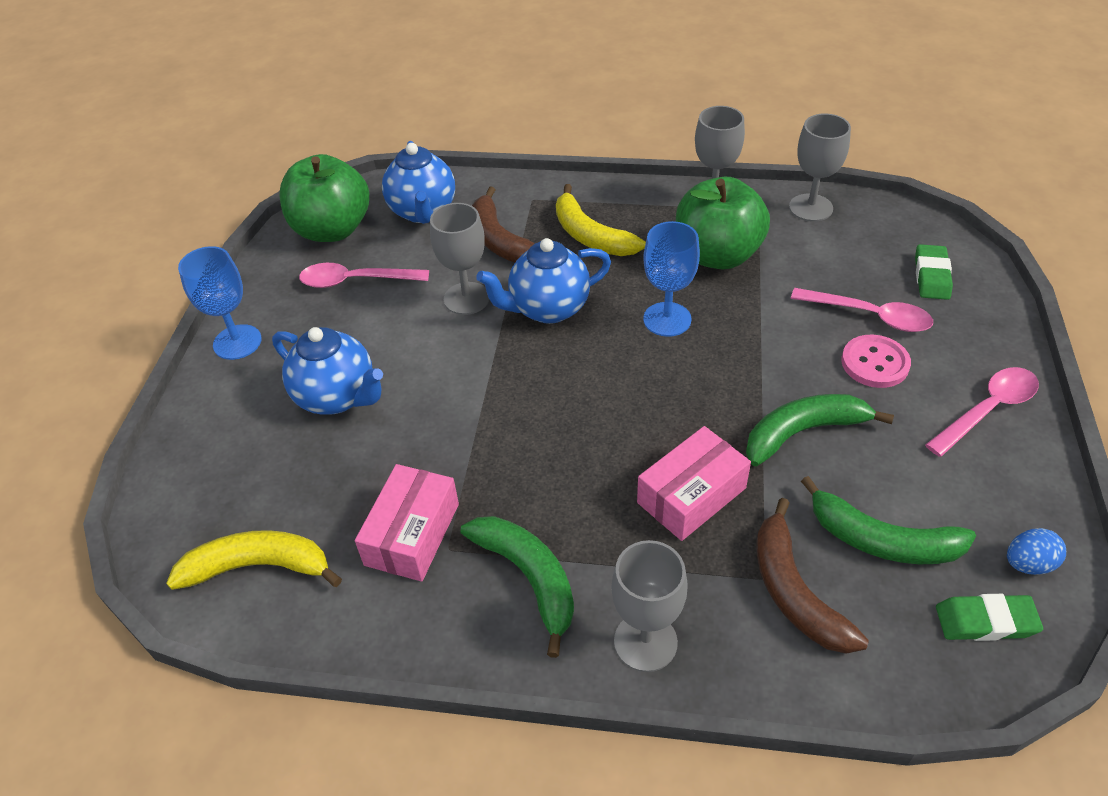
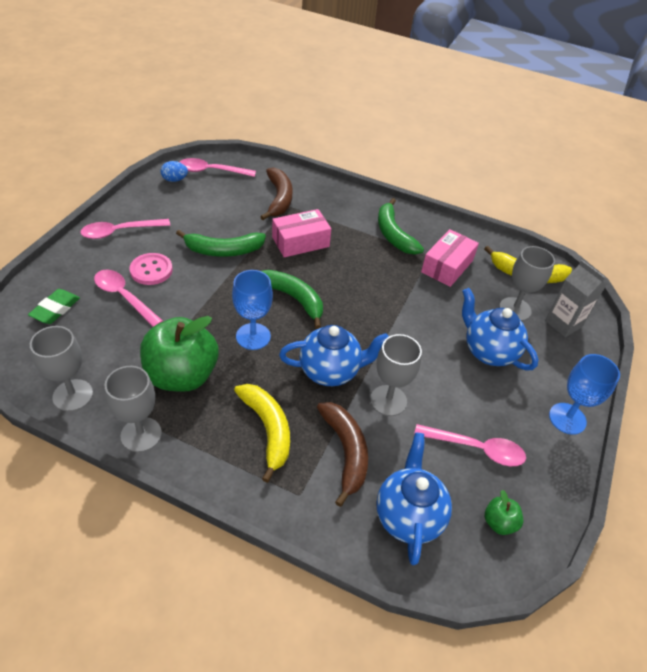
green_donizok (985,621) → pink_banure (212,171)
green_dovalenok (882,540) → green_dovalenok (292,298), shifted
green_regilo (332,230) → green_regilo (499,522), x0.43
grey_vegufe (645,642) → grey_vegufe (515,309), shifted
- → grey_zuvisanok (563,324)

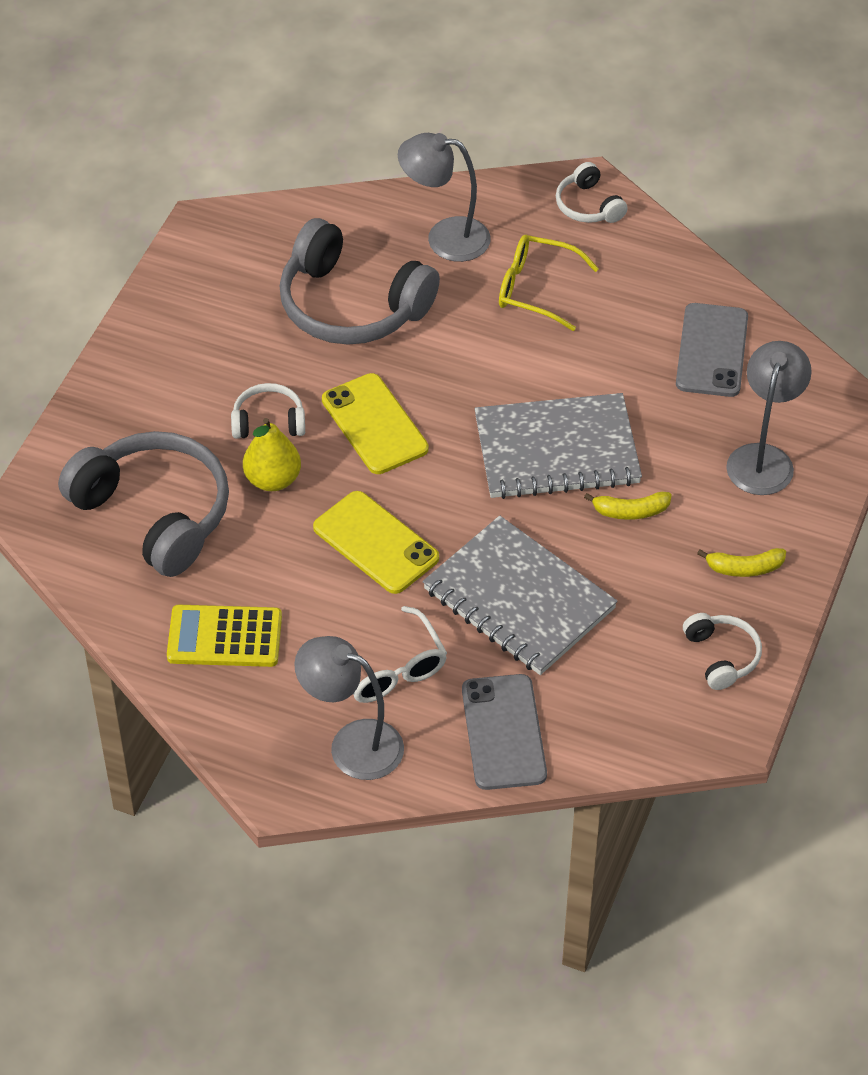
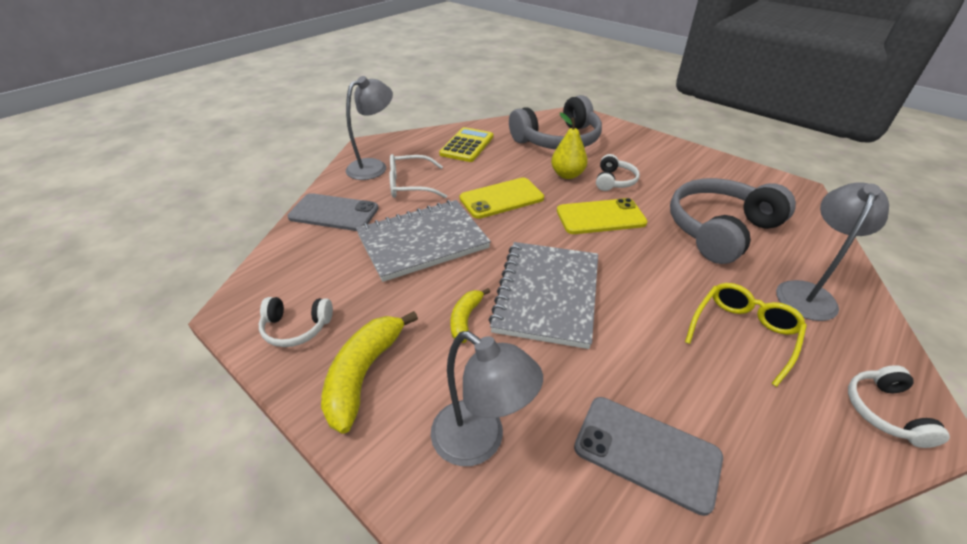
yellow_dovalenok (744,568) → yellow_dovalenok (364,374), x1.77
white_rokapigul (588,206) → white_rokapigul (884,411), 75 degrees counterclockwise

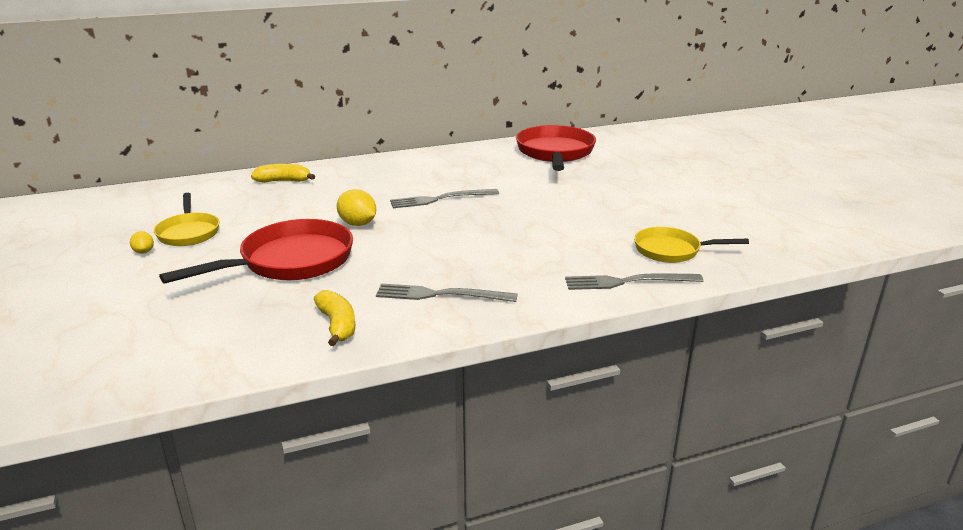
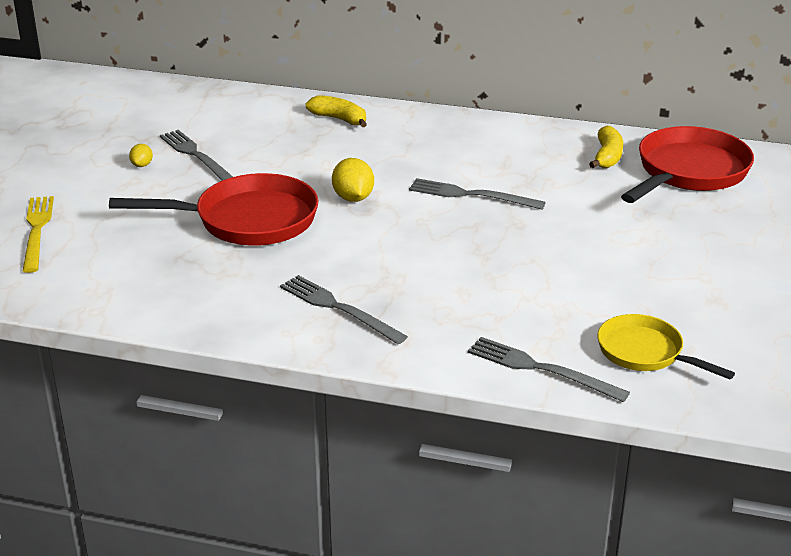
- → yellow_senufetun (37,230)
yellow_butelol (188,232) → grey_senufetun (196,156)
yellow_dovalenok (337,325) → yellow_dovalenok (607,157), shifted

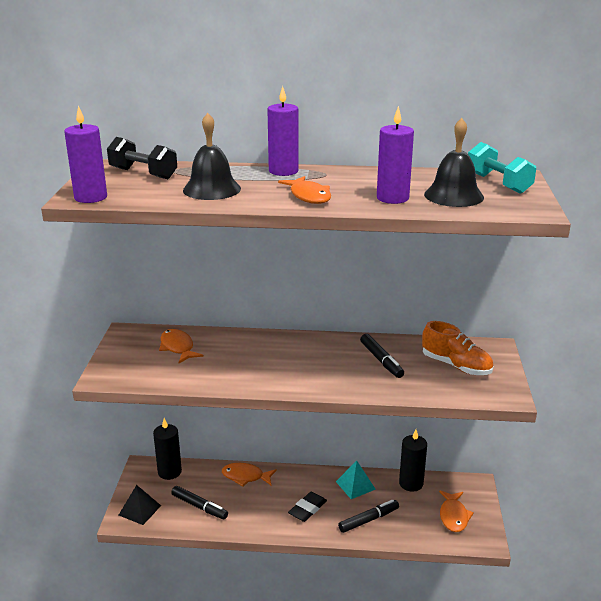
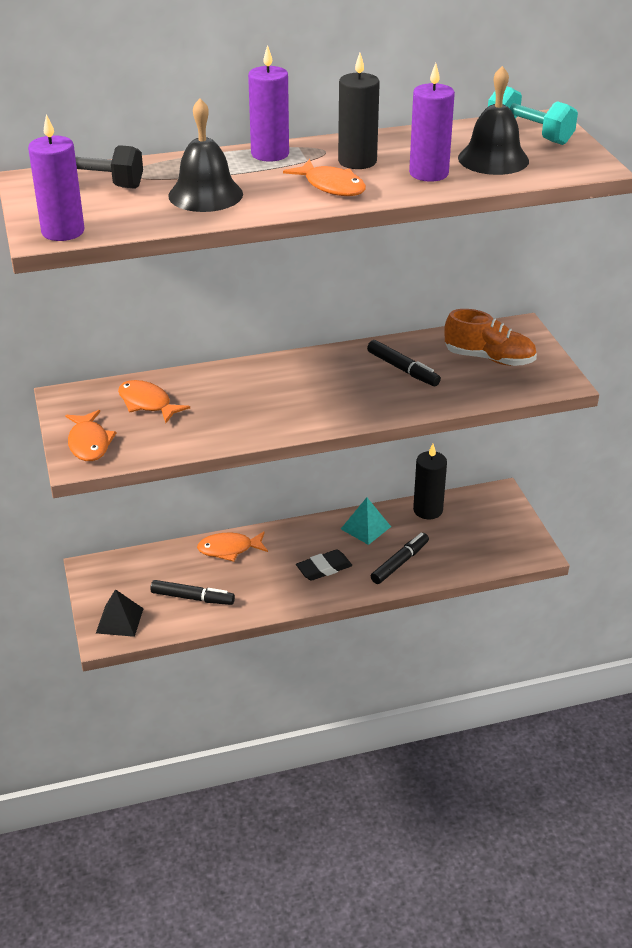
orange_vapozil (453,516) → orange_vapozil (89,443), shifted
black_donizok (307,509) → black_donizok (324,568), 45 degrees clockwise
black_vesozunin (169,472) → black_vesozunin (357,161), shifted

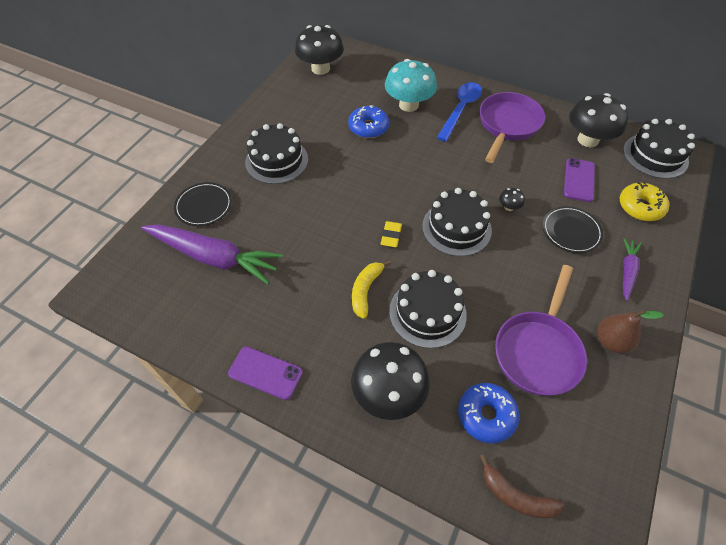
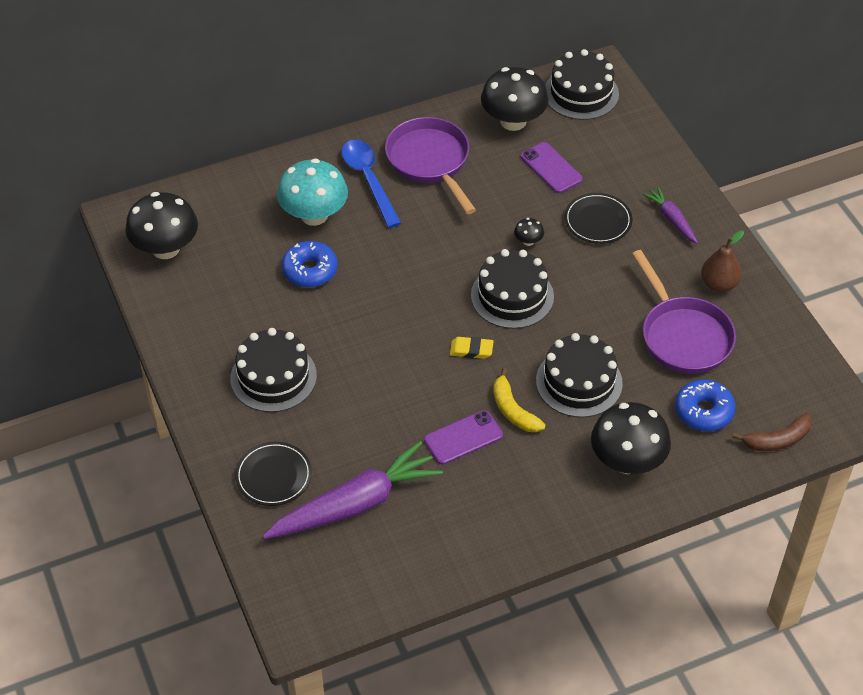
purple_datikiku (265,373) → purple_datikiku (463,438), shifted
yellow_donizok (391,236) → yellow_donizok (471,350), 45 degrees counterclockwise
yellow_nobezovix (640,207) → -

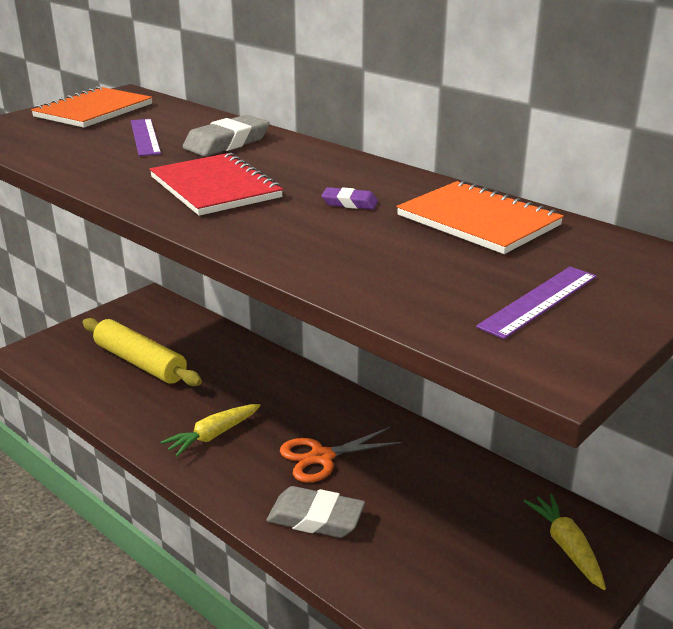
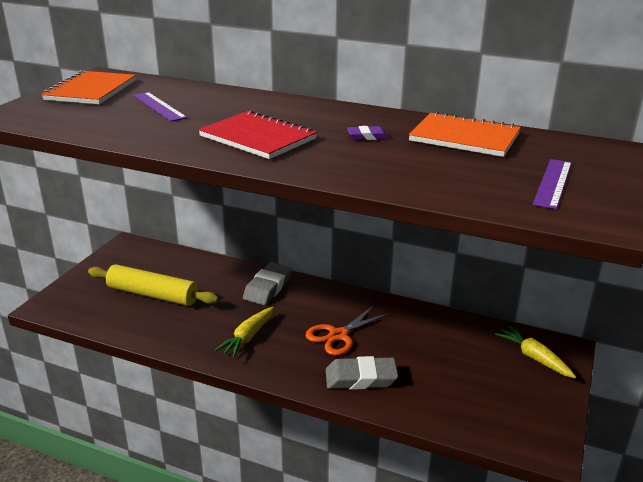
grey_donizok (227,143) → grey_donizok (268,287), shifted

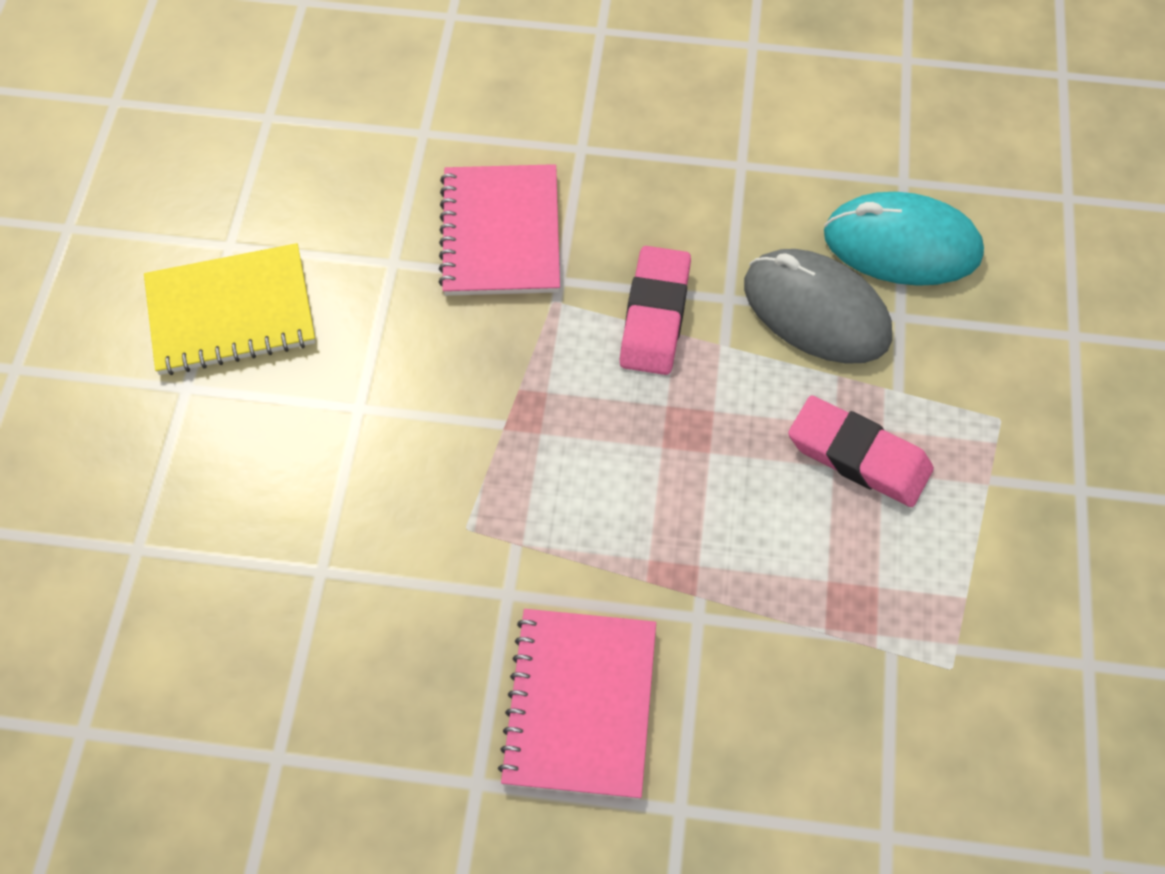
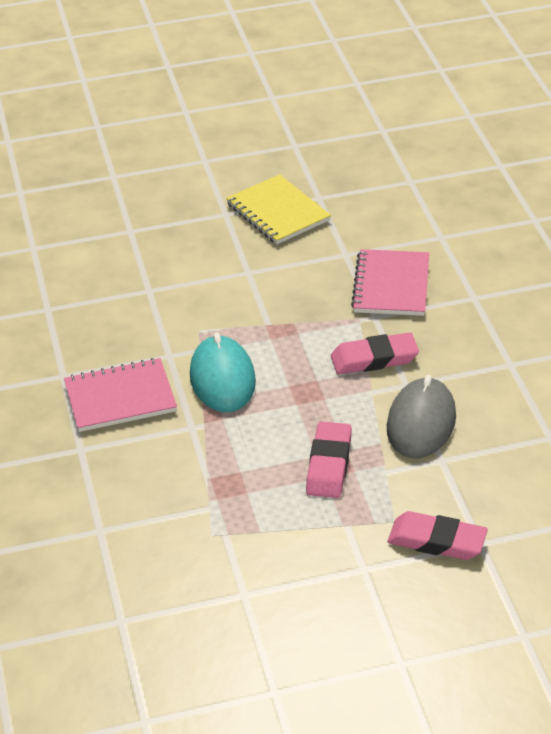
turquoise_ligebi (902,245) → turquoise_ligebi (222,378), shifted
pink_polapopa (500,233) → pink_polapopa (391,285), 60 degrees counterclockwise
- → pink_donizok (437,541)

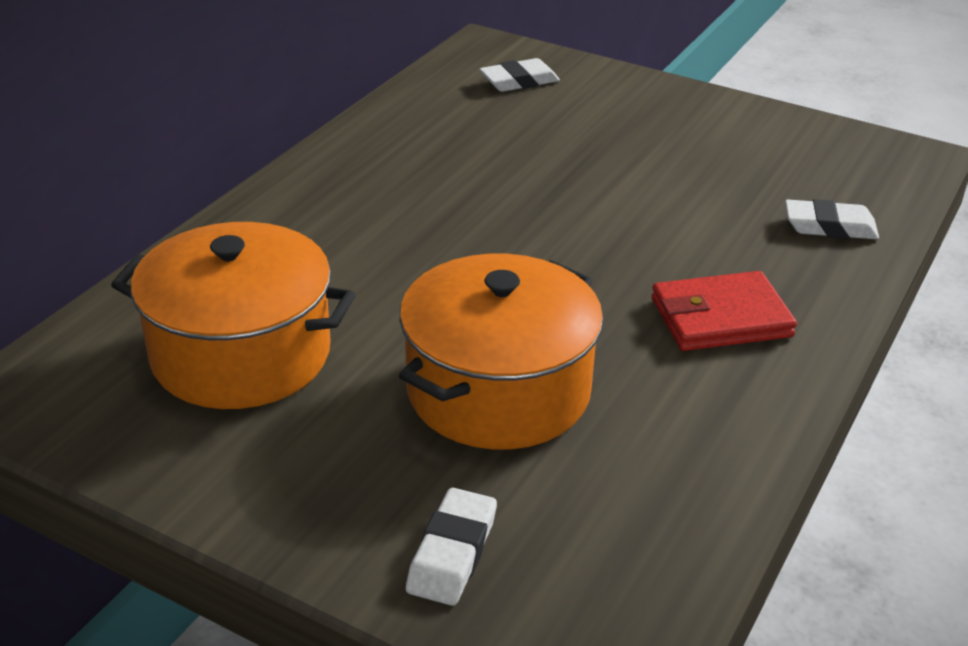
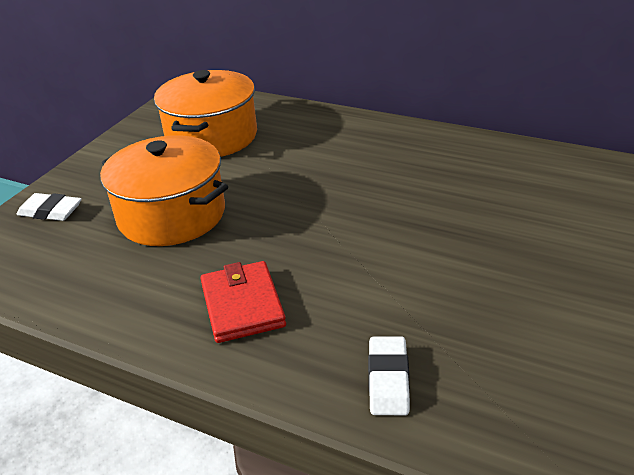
white_donizok (519,81) → -

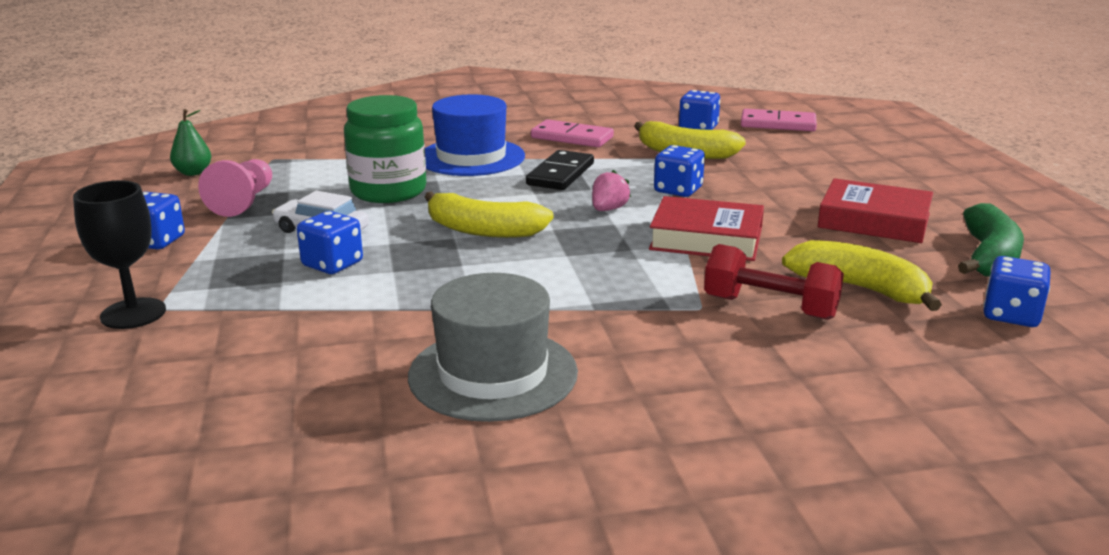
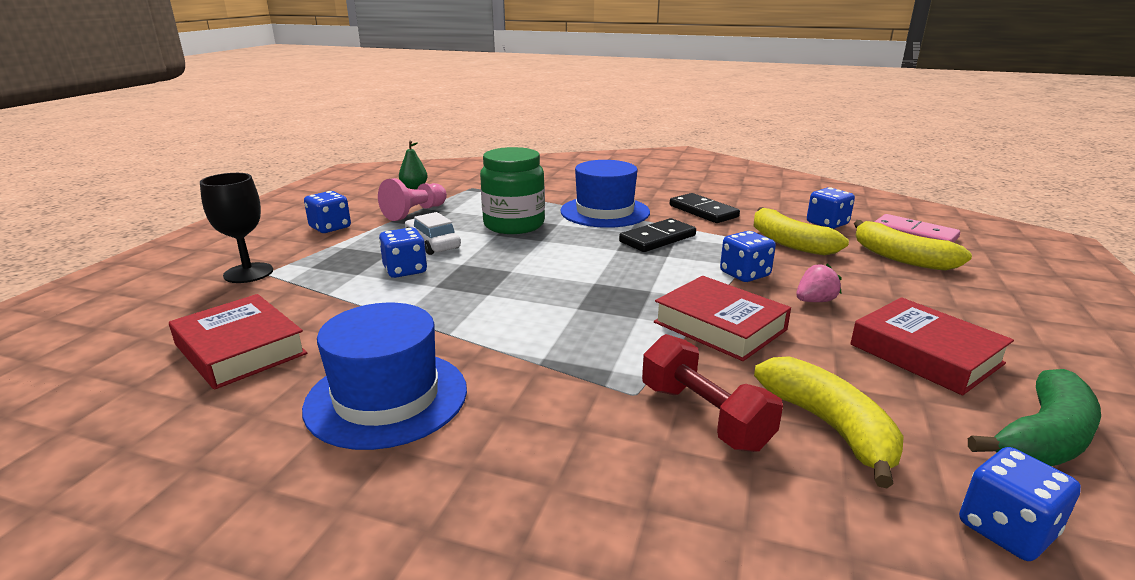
- → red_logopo (240,349)
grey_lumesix (493,374) → blue_lumesix (387,397)
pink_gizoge (572,137) → black_gizoge (703,211)
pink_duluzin (608,209) → pink_duluzin (814,301), shifted
yellow_dovalenok (483,230) → yellow_dovalenok (900,258), shifted

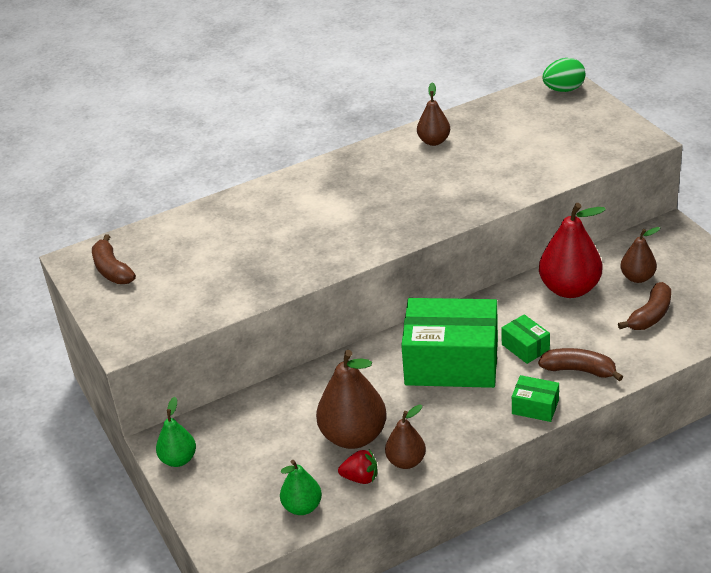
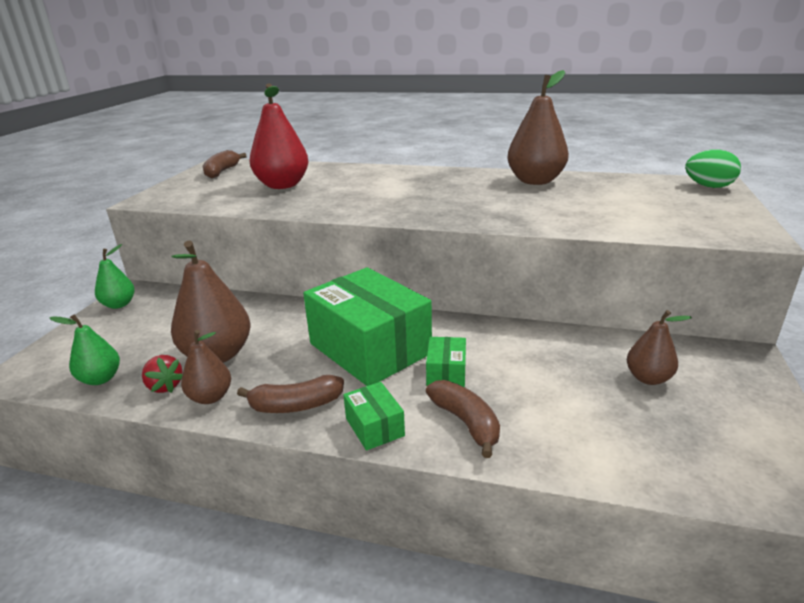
brown_dovalenok (650,315) → brown_dovalenok (295,405), shifted
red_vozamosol (569,289) → red_vozamosol (282,185), shifted
brown_vozamosol (434,141) → brown_vozamosol (535,181), x1.76

